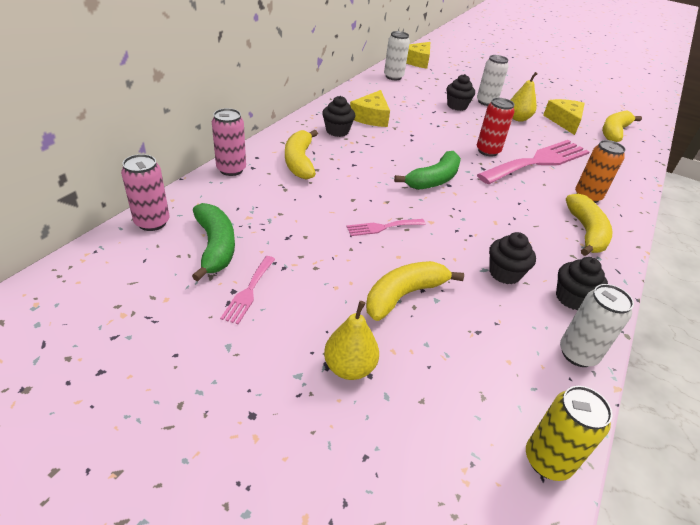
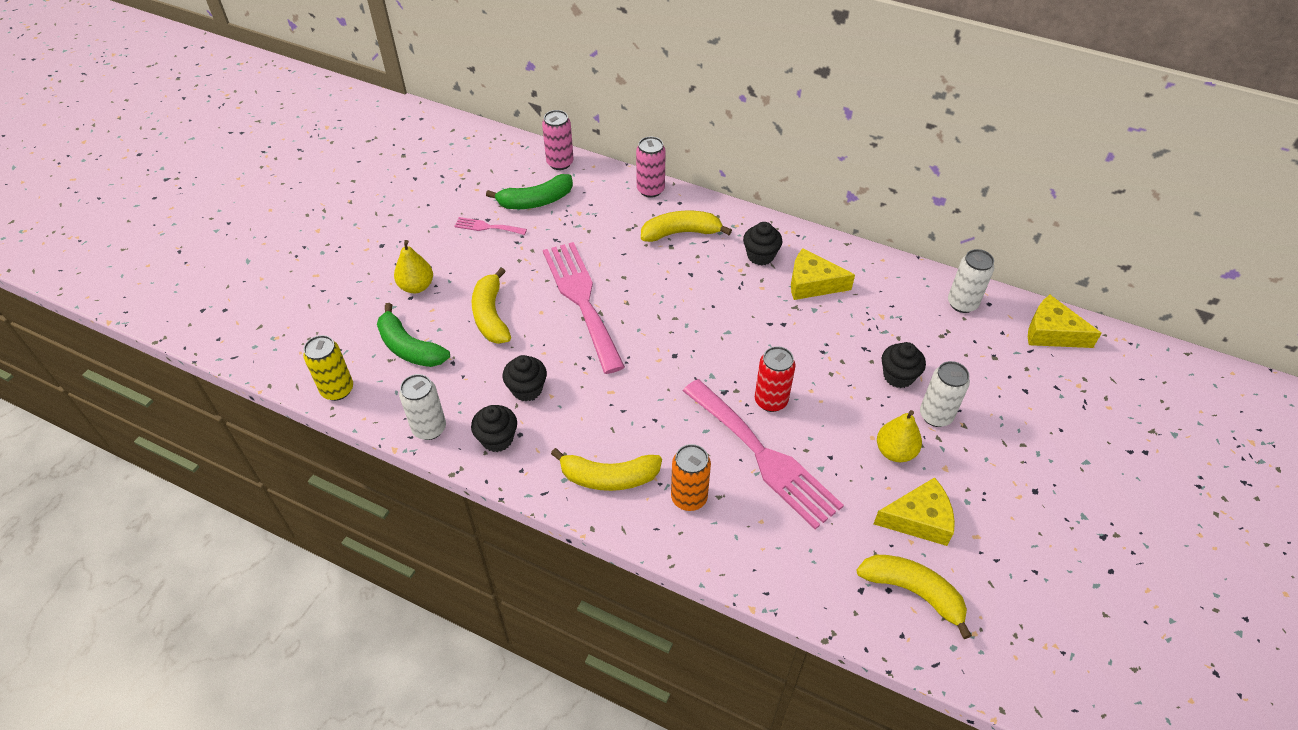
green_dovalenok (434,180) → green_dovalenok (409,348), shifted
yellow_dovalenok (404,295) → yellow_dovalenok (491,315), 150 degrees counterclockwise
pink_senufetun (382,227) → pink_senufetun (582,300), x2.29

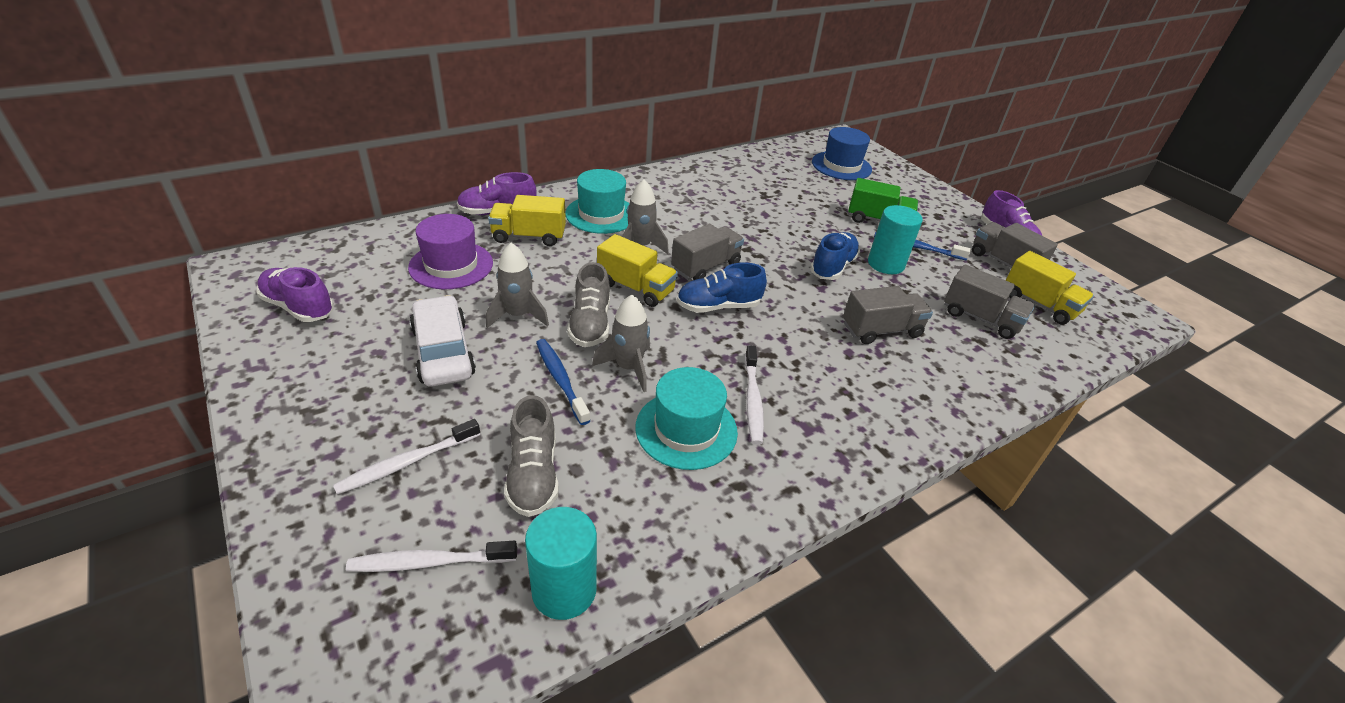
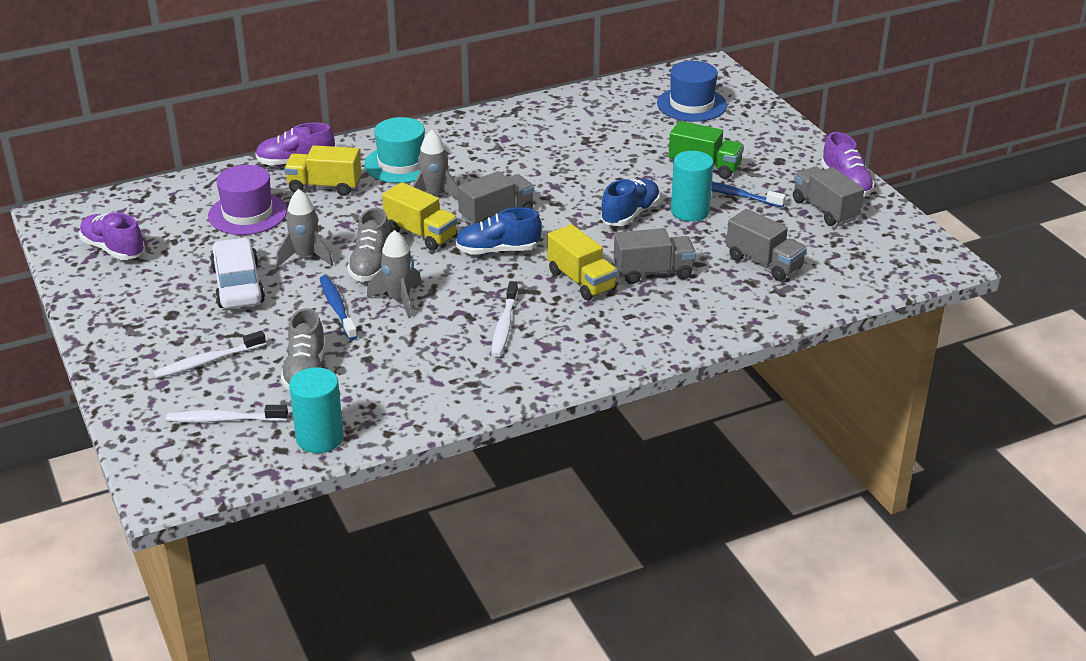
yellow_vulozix (1039,304) → yellow_vulozix (581,281), shifted
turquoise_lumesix (686,429) → -

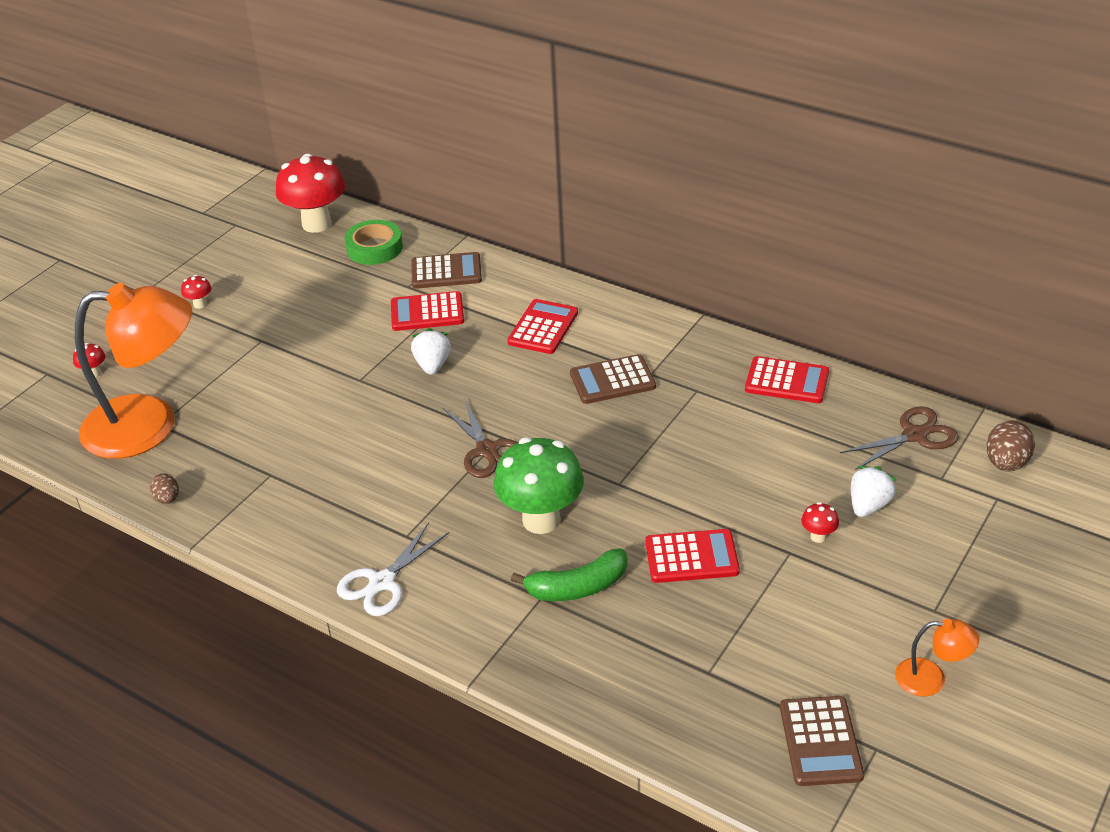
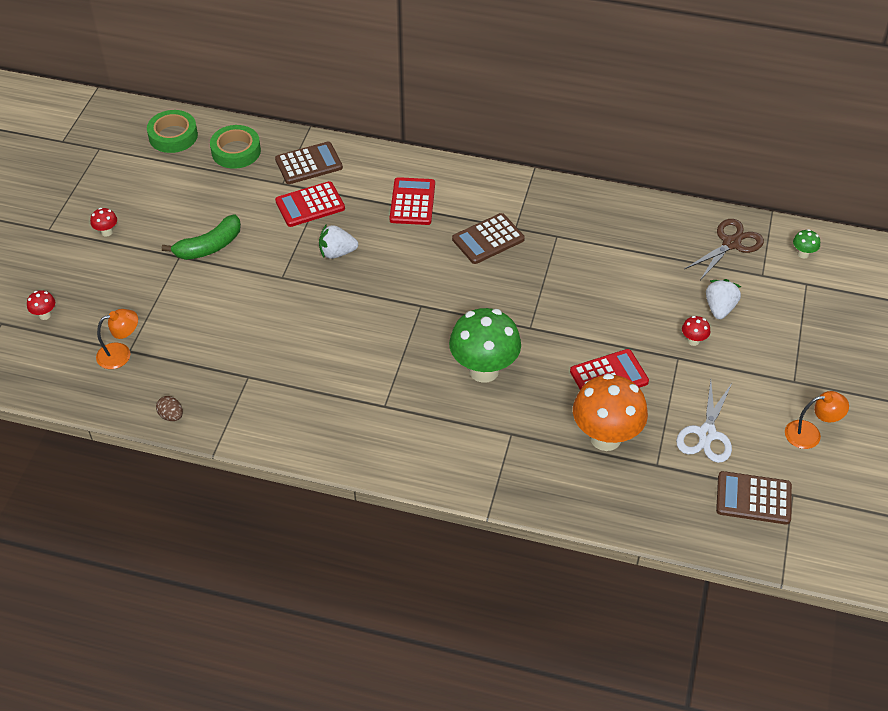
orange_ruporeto (149,426) → orange_ruporeto (121,354), x0.42
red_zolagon (317,224) → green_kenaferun (173,136)
green_dovalenok (577,587) → green_dovalenok (209,246), shifted
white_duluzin (432,365) → white_duluzin (337,253), 75 degrees counterclockwise
- → orange_zolagon (605,437)
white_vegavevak (382,582) → white_vegavevak (707,434), shifted
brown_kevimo (820,741) → brown_kevimo (753,498), 120 degrees clockwise
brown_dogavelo (1006,463) → green_zolagon (803,254)
brown_vegavevak (487,450) → -
red_kevimo (786,381) → -

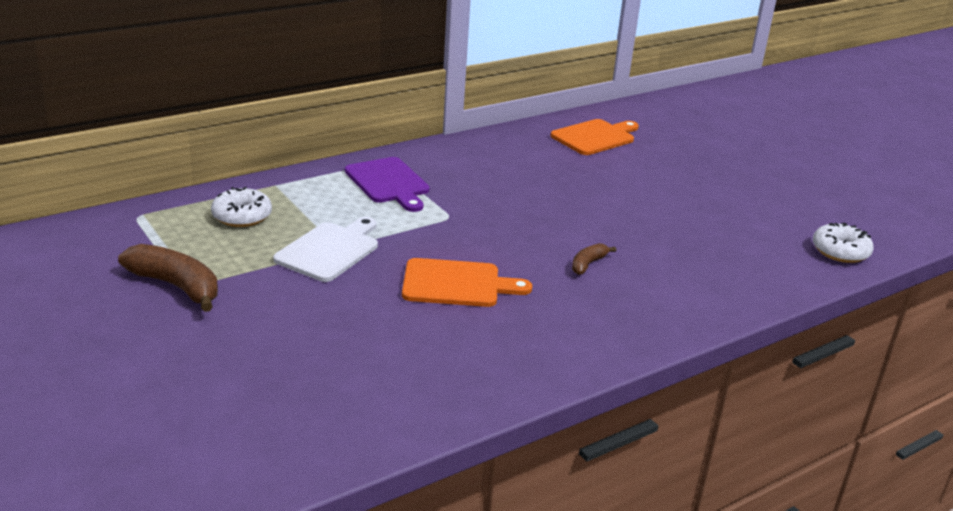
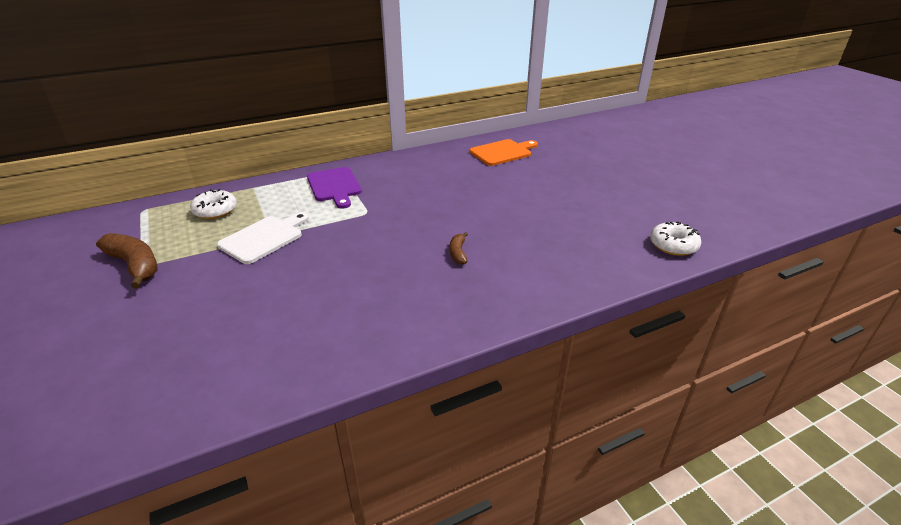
brown_dovalenok (588,264) → brown_dovalenok (458,253), 45 degrees counterclockwise
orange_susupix (457,284) → -

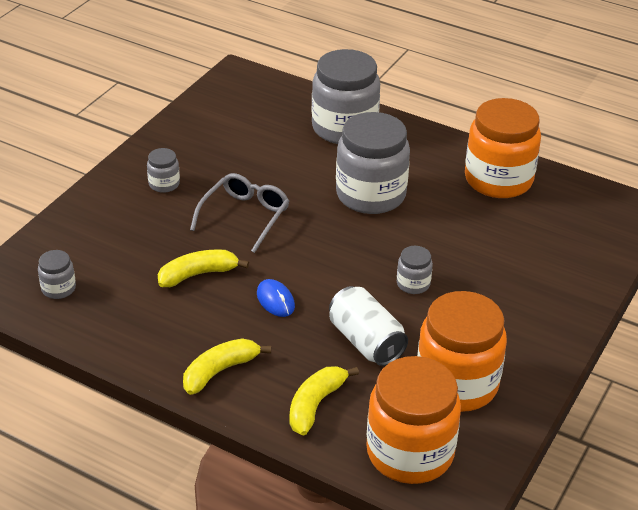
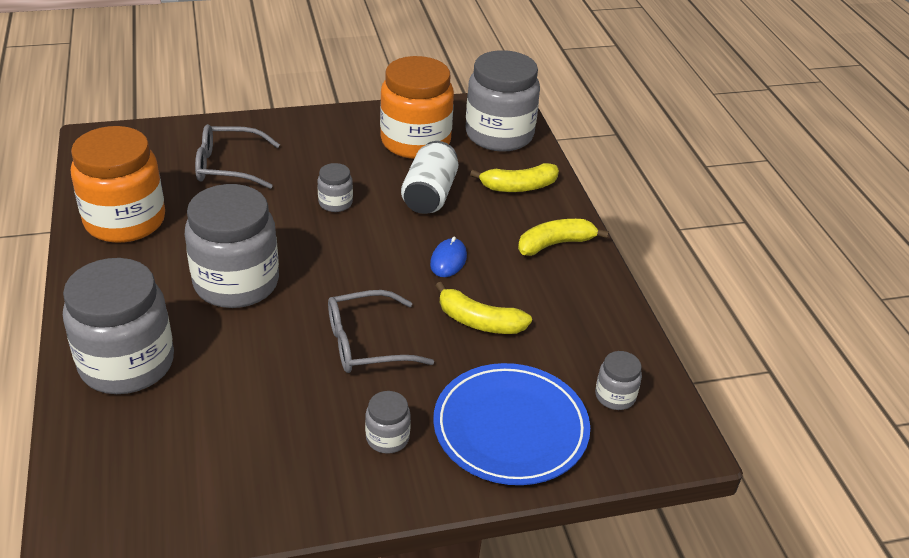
- → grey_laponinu (228,166)
- → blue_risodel (510,428)
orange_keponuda (410,452) → grey_keponuda (499,135)
yellow_dovalenok (220,371) → yellow_dovalenok (555,244), 150 degrees clockwise

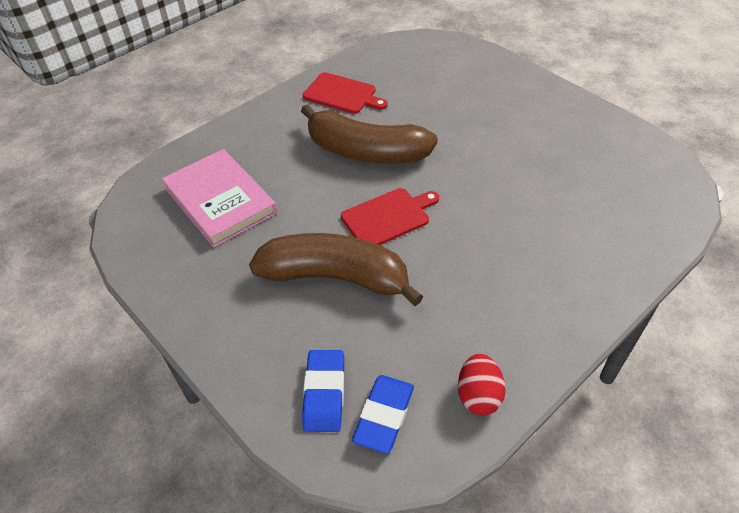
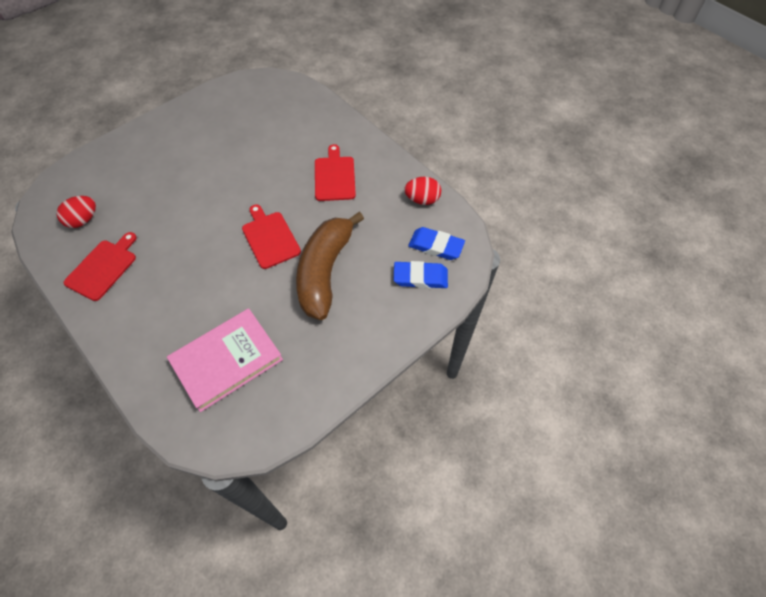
- → red_dogavelo (83,220)
- → red_susupix (334,176)
brown_dovalenok (365,152) → -

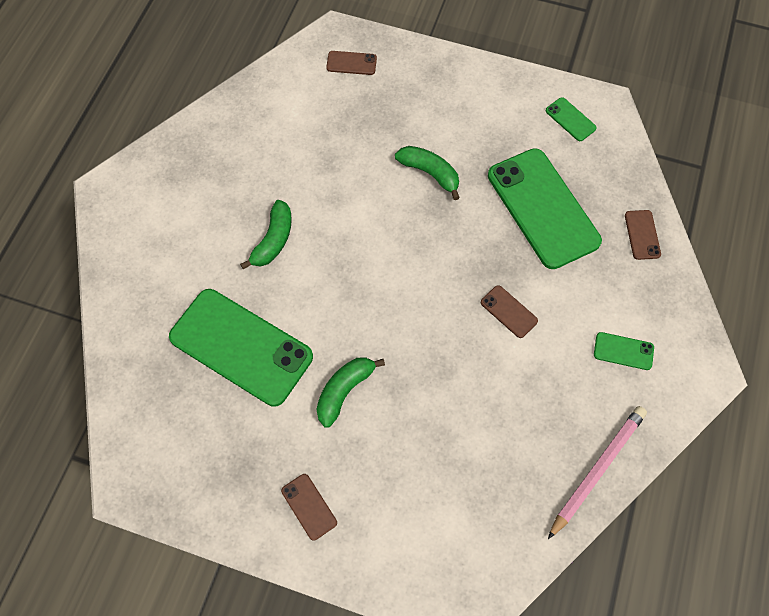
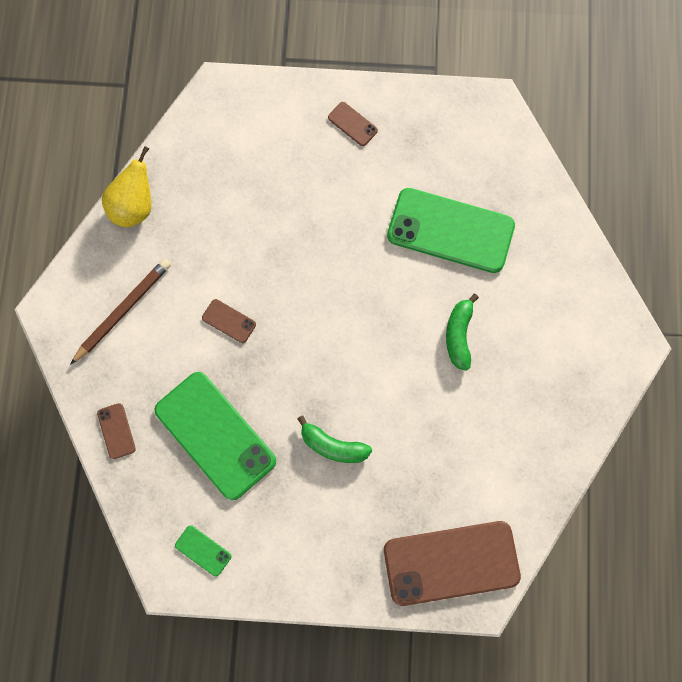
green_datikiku (623,351) → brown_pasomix (123,310)
pink_pasomix (597,469) → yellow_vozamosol (134,206)
brown_datikiku (351,63) → brown_datikiku (451,563), x2.39
green_dovalenok (344,391) → -

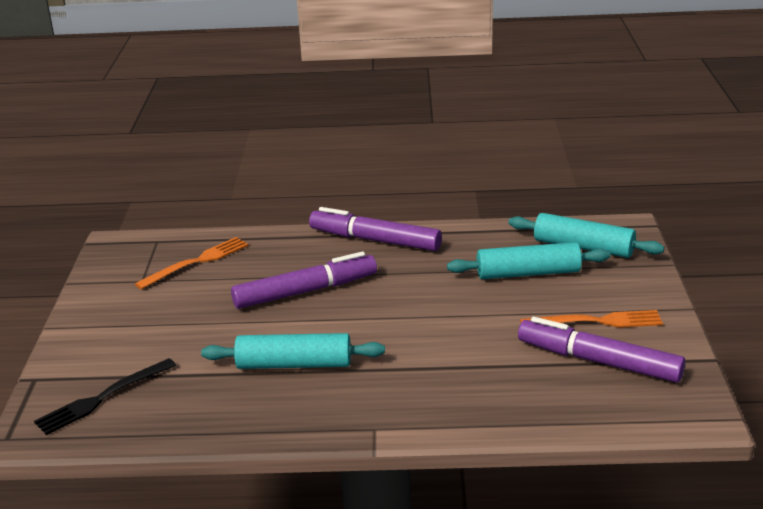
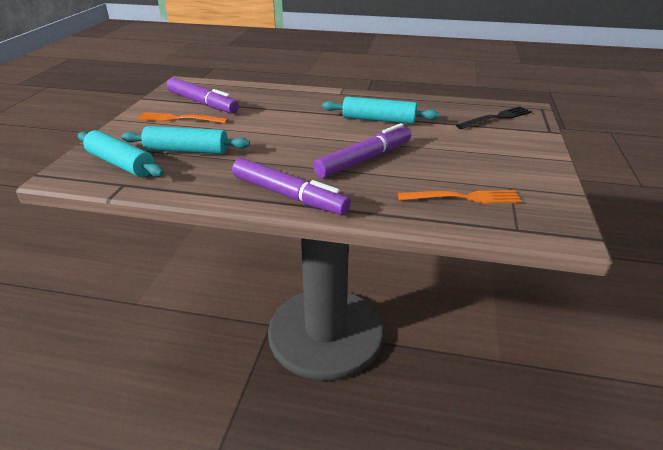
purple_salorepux (305,291) → purple_salorepux (364,159), 150 degrees clockwise
orange_senufetun (197,262) → orange_senufetun (464,197), 150 degrees counterclockwise

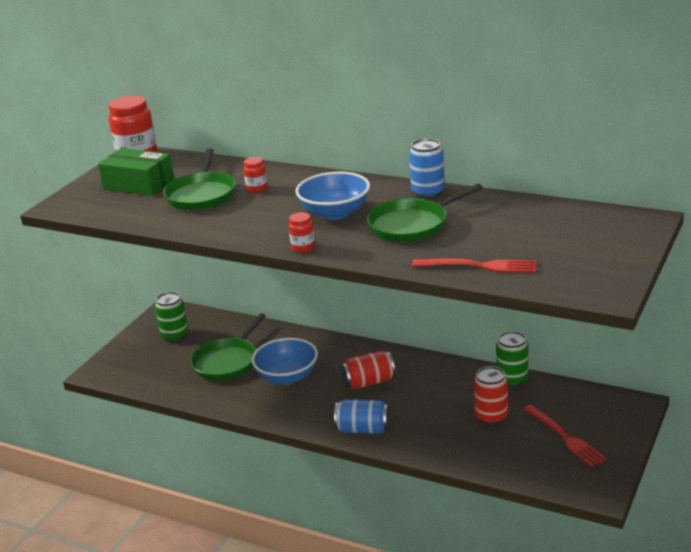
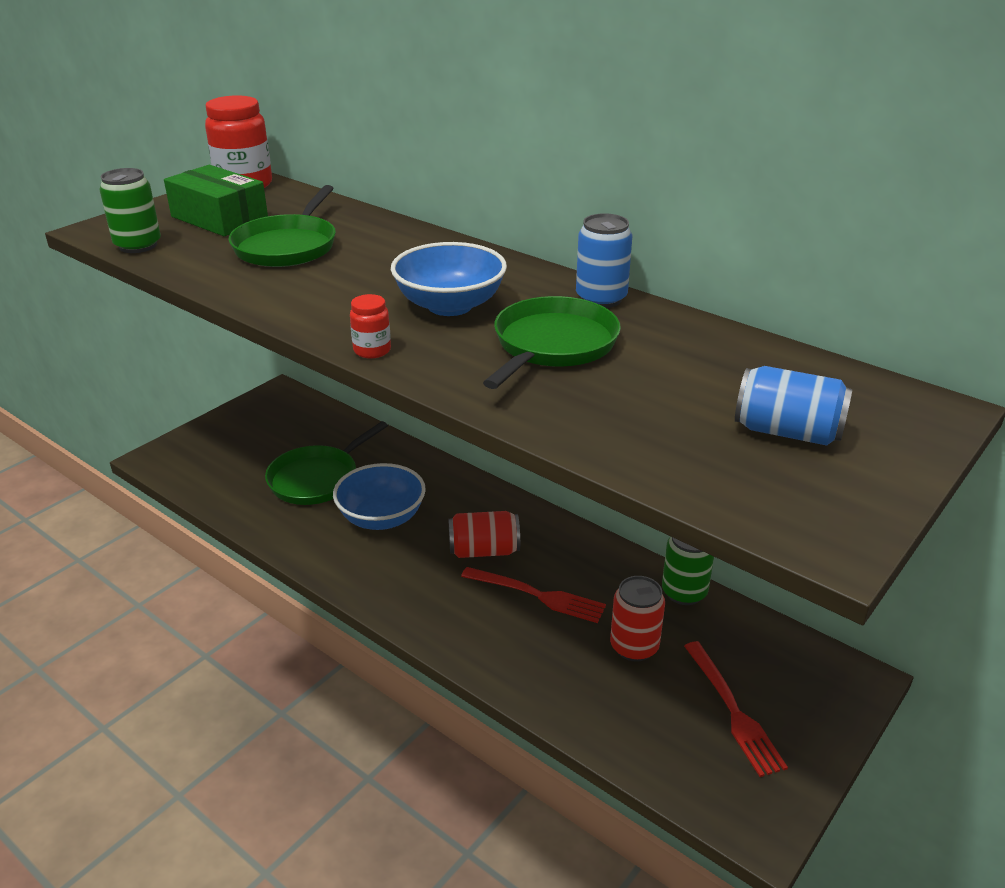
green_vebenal (175,335) → green_vebenal (138,245), shifted
red_senufetun (480,266) → red_senufetun (538,595), shifted
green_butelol (412,225) → green_butelol (552,345), 135 degrees clockwise
blue_vebenal (363,429) → blue_vebenal (787,432), shifted
red_keponuda (257,189) → -

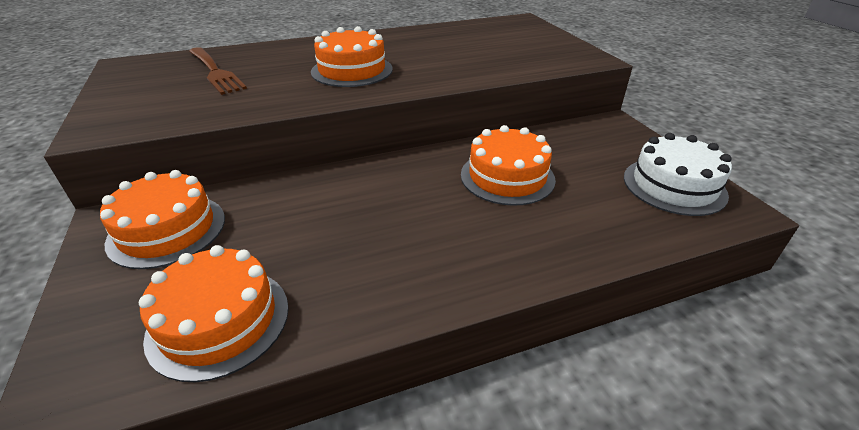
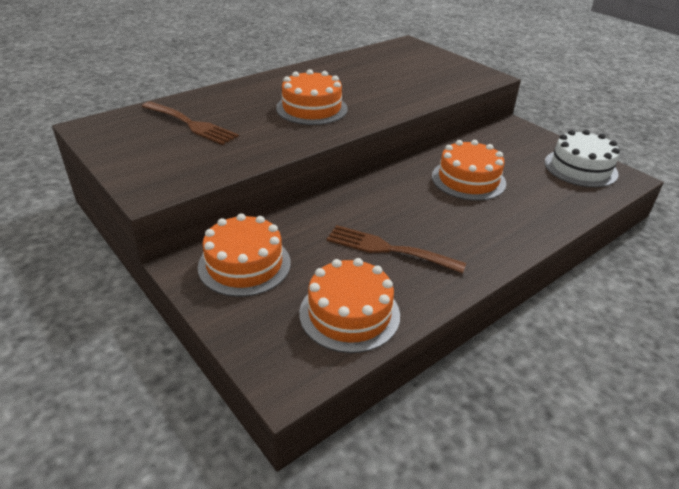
- → brown_senufetun (388,249)

